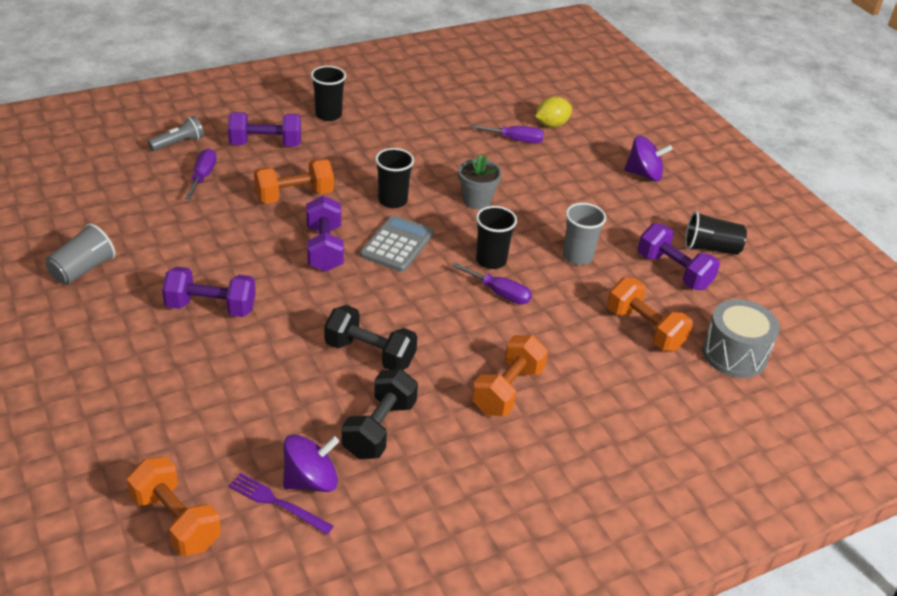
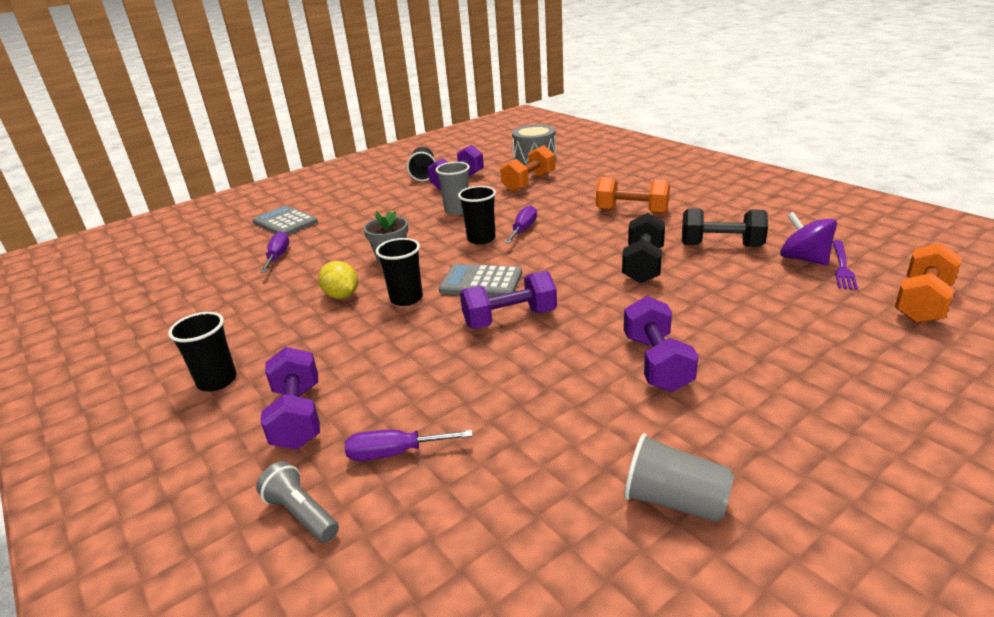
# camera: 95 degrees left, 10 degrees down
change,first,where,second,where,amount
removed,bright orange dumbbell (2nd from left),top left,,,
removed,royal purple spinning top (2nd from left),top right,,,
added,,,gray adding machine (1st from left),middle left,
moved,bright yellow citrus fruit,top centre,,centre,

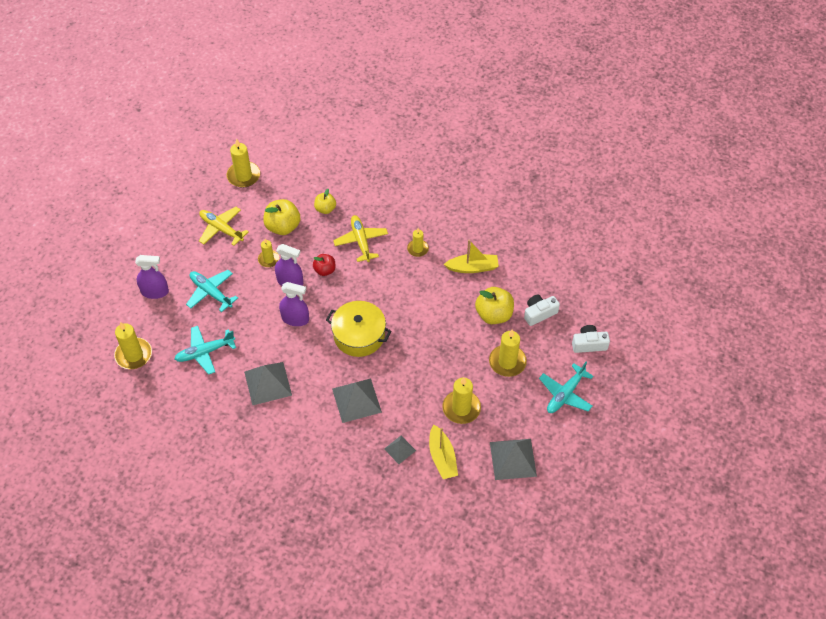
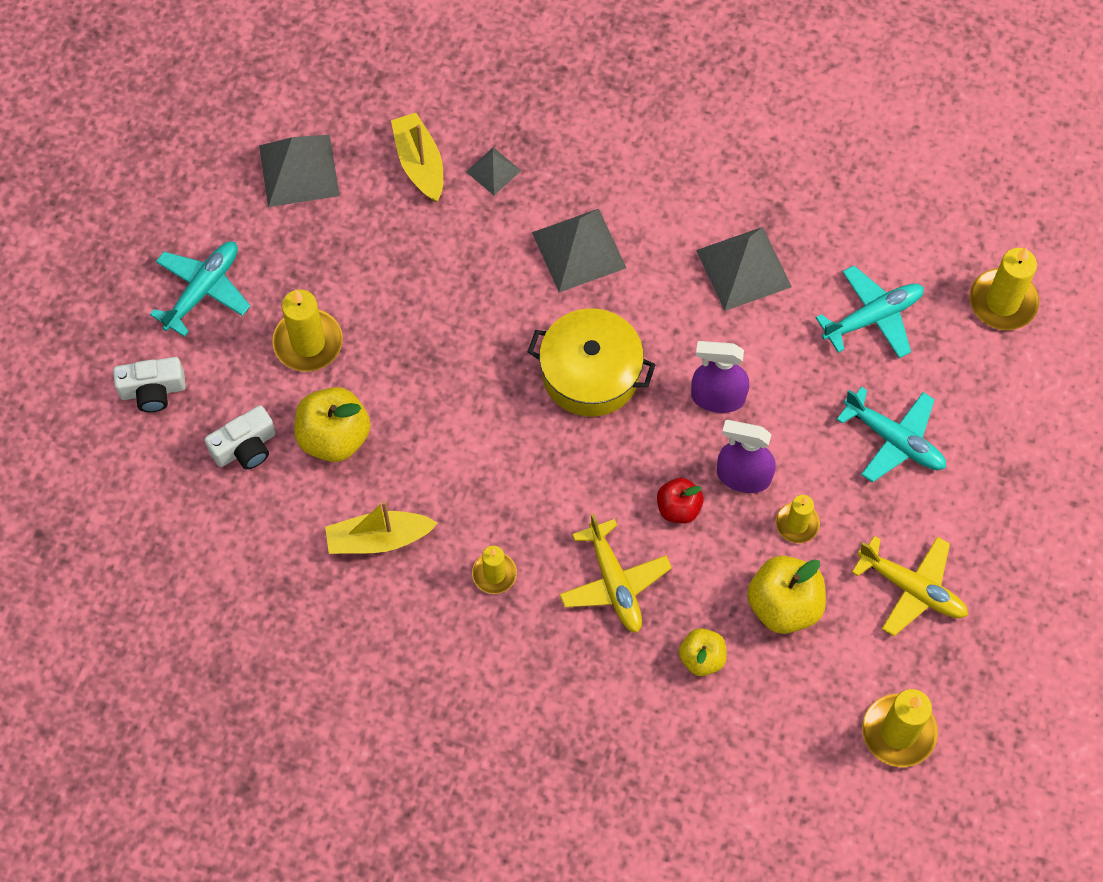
# camera: 175 degrees right, 10 degrees up
change,first,where,second,where,amount
removed,royal purple spray cleaner (1st from left),middle left,,,
removed,bright yellow candle (5th from left),centre,,,

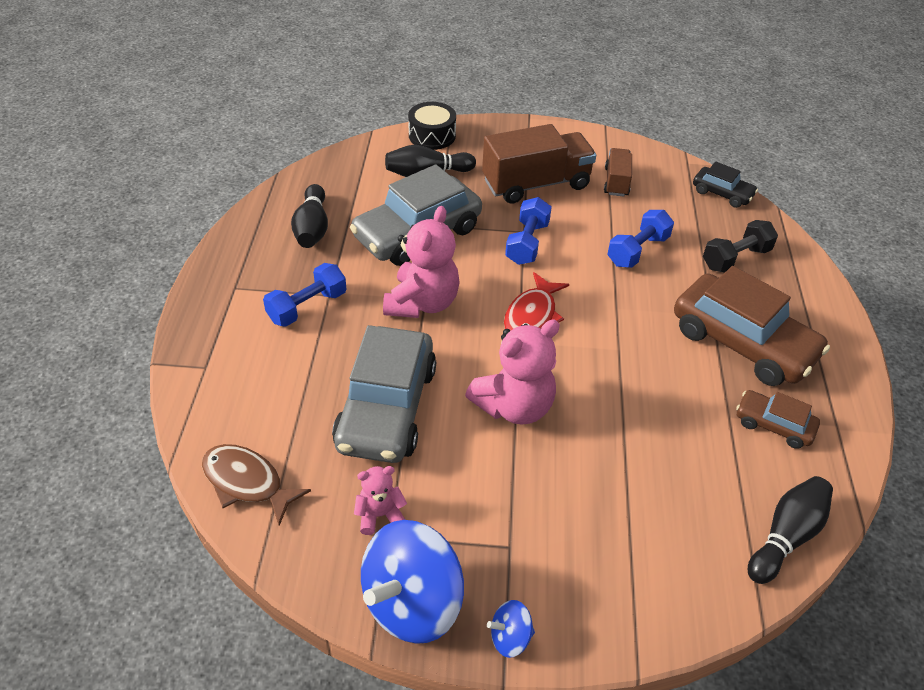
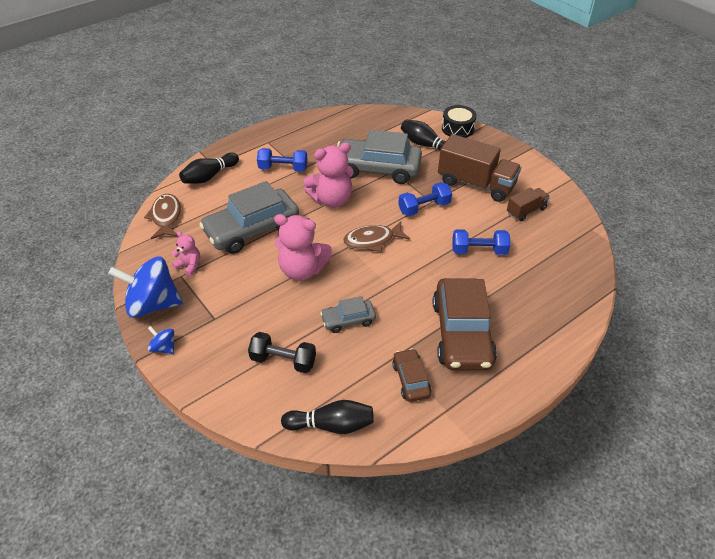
# camera: 50 degrees right, 0 degrees up
change,first,where,second,where,amount
removed,jet-black toy car,top right,,,
added,,,gray toy car (2nd from left),centre,
moved,jet-black skittle (1st from left),top centre,,top left,
moved,jet-black dumbbell,middle right,,centre,
recoloured,scarlet fish,centre,russet fish (2nd from left),centre,

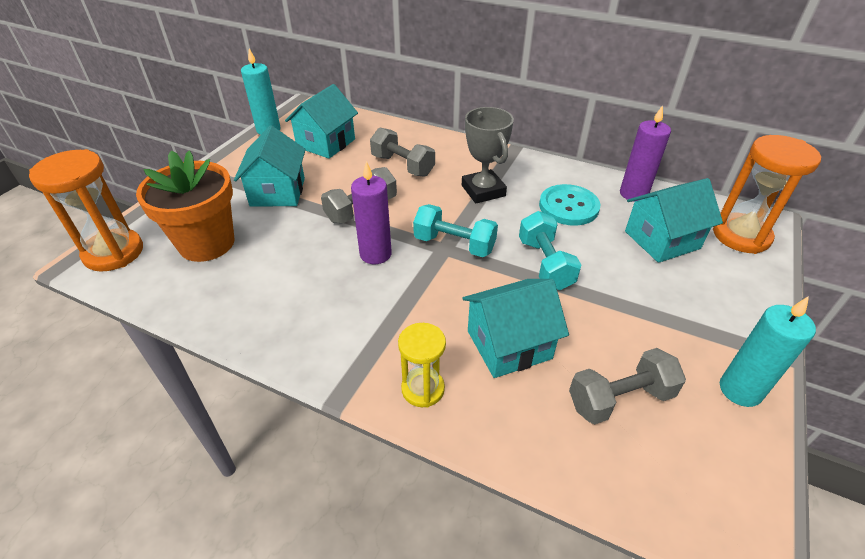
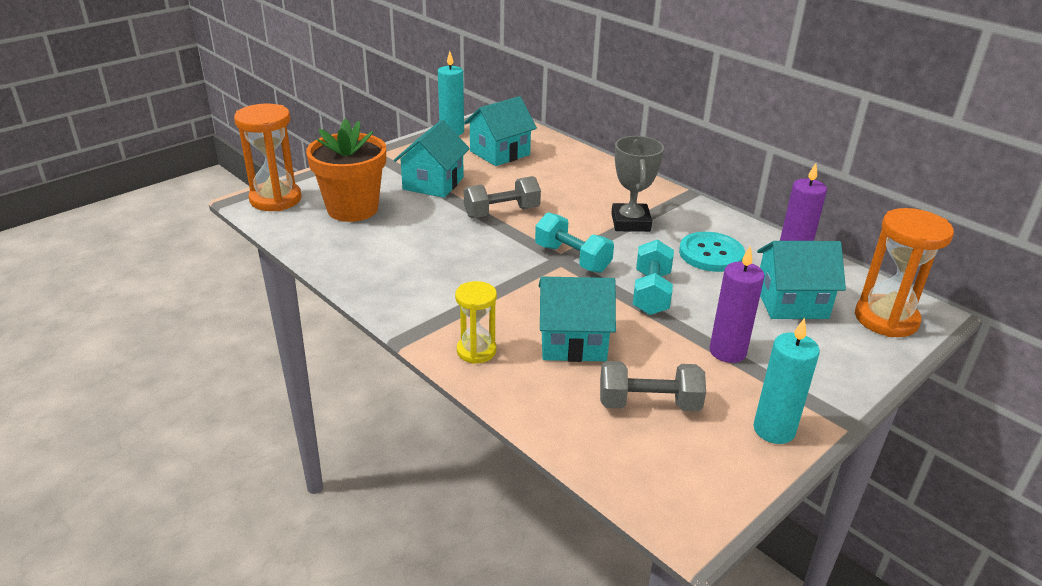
# camera: 20 degrees right, 10 degrees down
change,first,where,second,where,amount
removed,gray dumbbell (2nd from left),top centre,,,
moved,royal purple candle (1st from left),centre,,middle right,

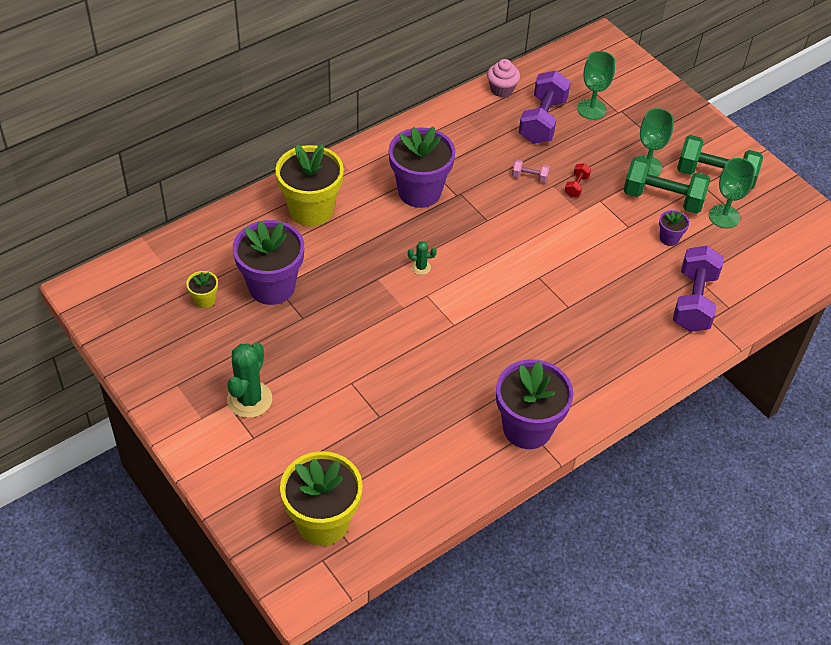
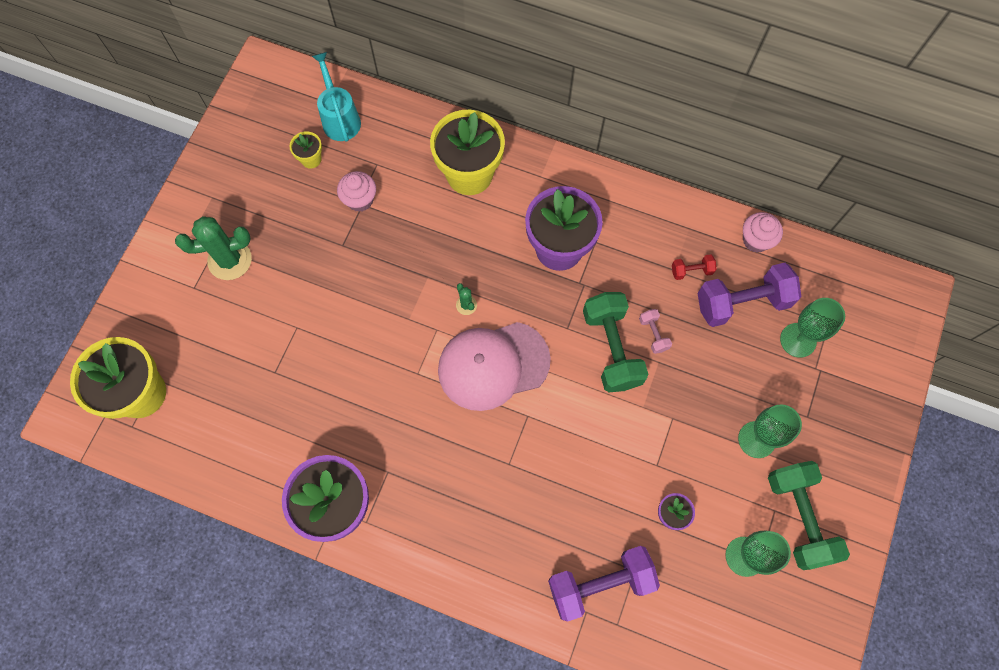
# camera: 60 degrees right, 20 degrees up
change,first,where,second,where,amount
added,,,teal watering can,top centre,
added,,,rose-pink baseball cap,centre,
moved,scarlet dumbbell,top right,,middle right,
moved,emerald dumbbell (1st from left),top right,,centre,
replaced,royal purple plant pot (1st from left),middle left,rose-pink fairy cake (1st from left),top centre,

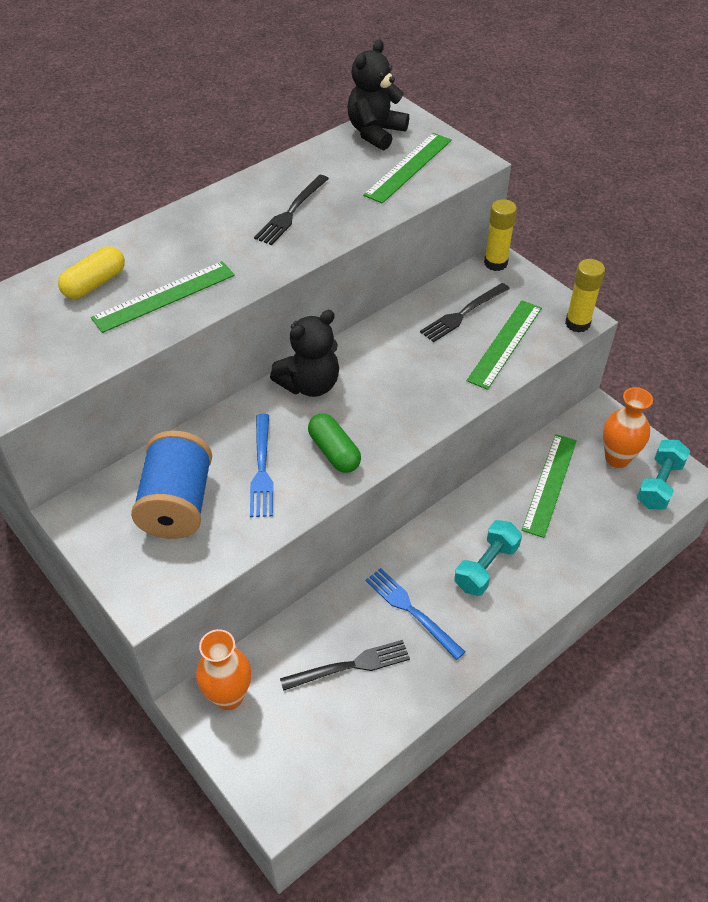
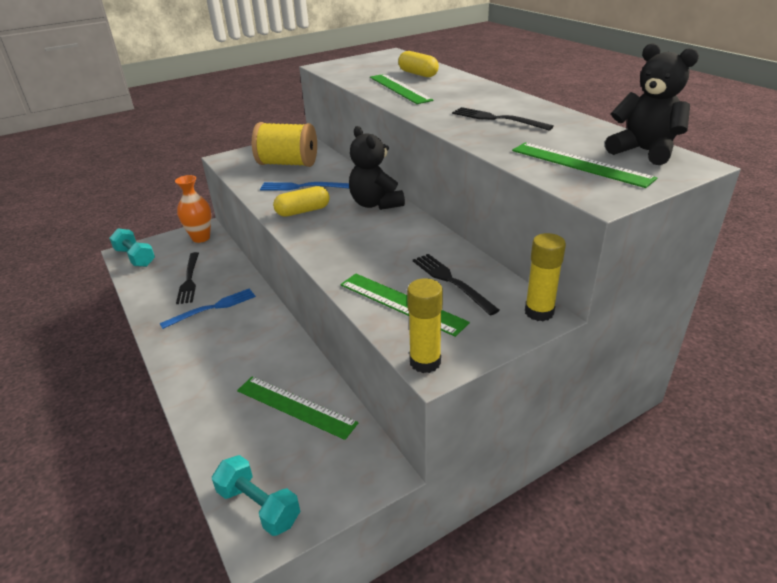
# camera: 100 degrees right, 15 degrees down
change,first,where,second,where,amount
removed,bright orange vase (2nd from left),middle right,,,
moved,teal dumbbell (1st from left),middle right,,middle left,
recoloured,blue spool,middle left,bright yellow spool,top centre,
recoloured,emerald capsule,centre,bright yellow capsule (1st from left),centre,

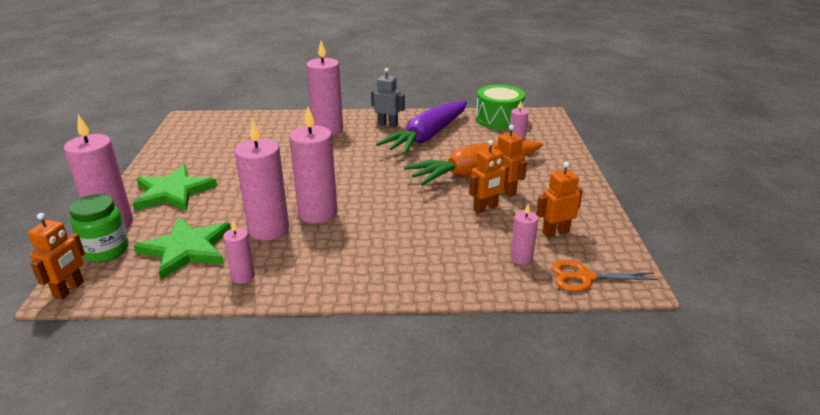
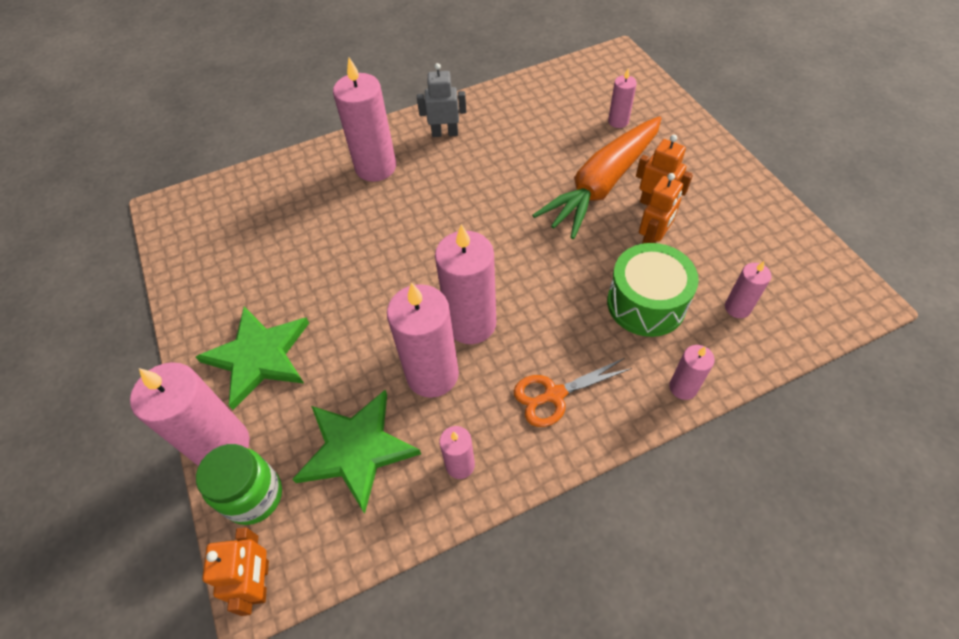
# camera: 20 degrees left, 25 degrees up
change,first,where,second,where,amount
removed,royal purple toy carrot,top centre,,,
removed,bright orange toy robot (4th from left),middle right,,,
added,,,rose-pink candle (7th from left),middle right,
moved,emerald toy drum,top centre,,middle right,
moved,bright orange shears,middle right,,centre,

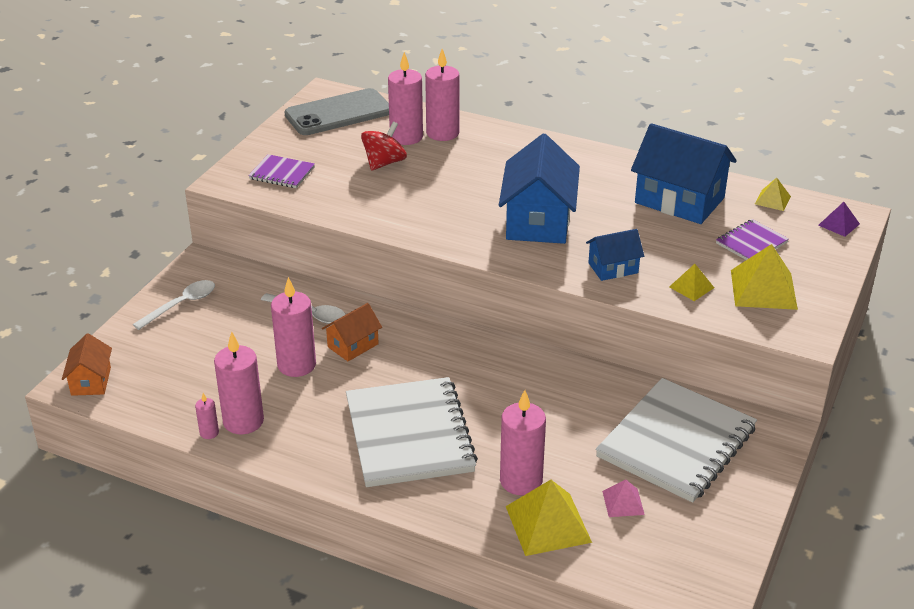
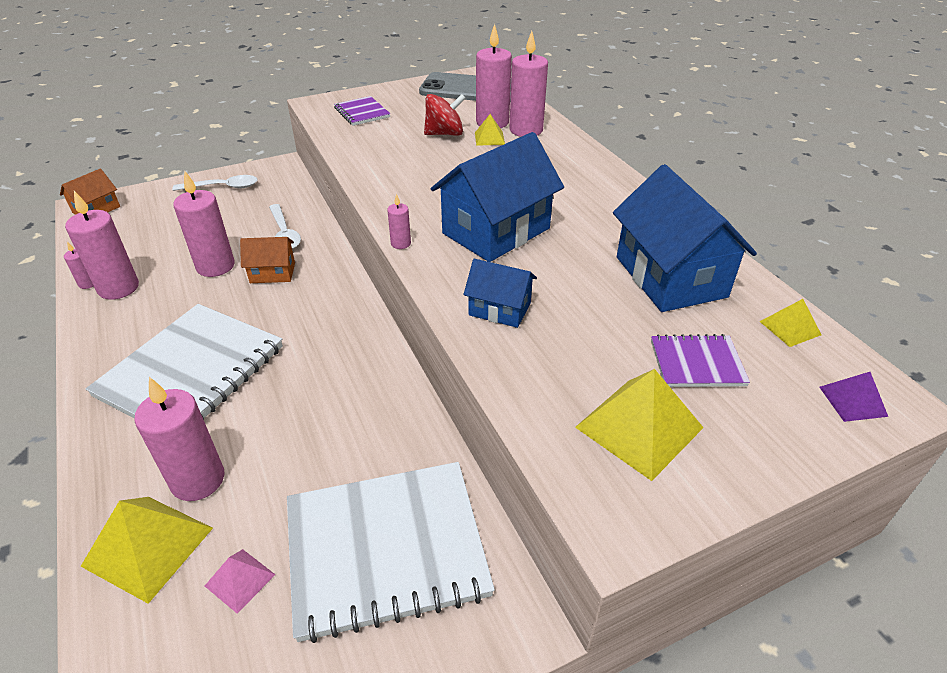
# camera: 40 degrees right, 5 degrees up
change,first,where,second,where,amount
added,,,rose-pink candle (5th from left),top centre,
moved,bright yellow pyramid shape (2nd from left),middle right,,top centre,

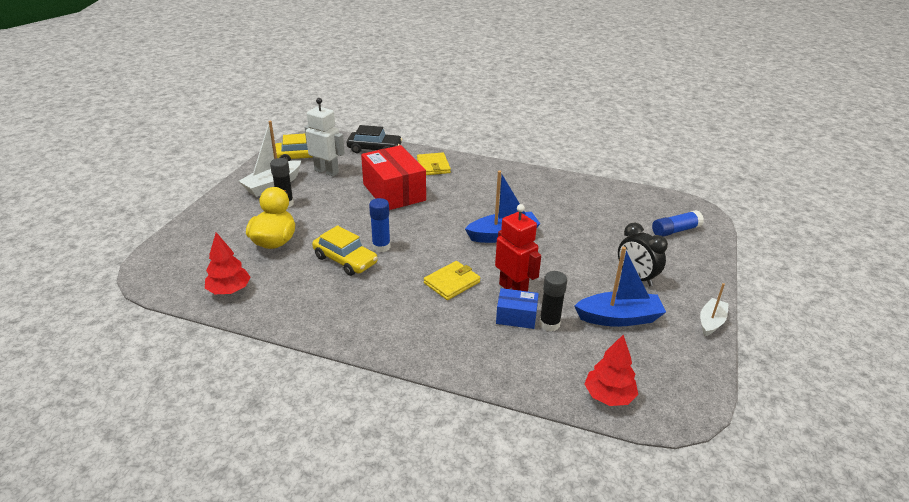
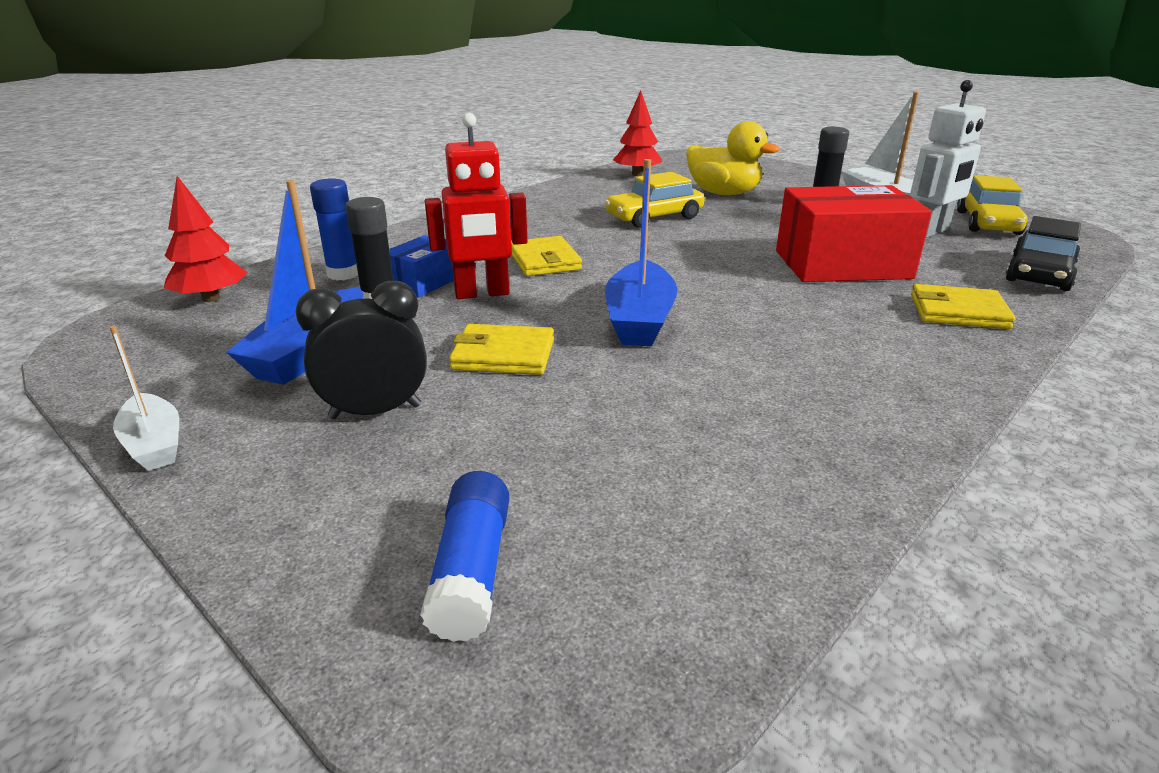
# camera: 115 degrees right, 5 degrees down
change,first,where,second,where,amount
added,,,bright yellow card wallet (1st from left),centre,
moved,blue glue (1st from left),centre,,top left,

